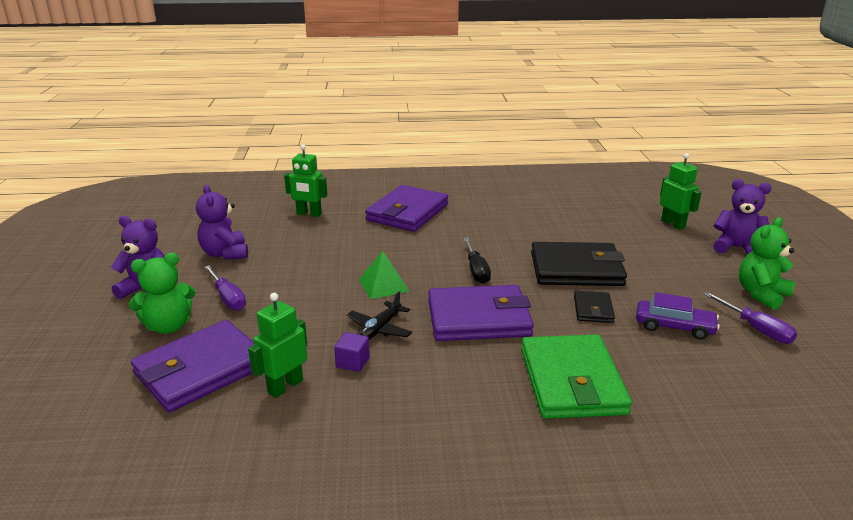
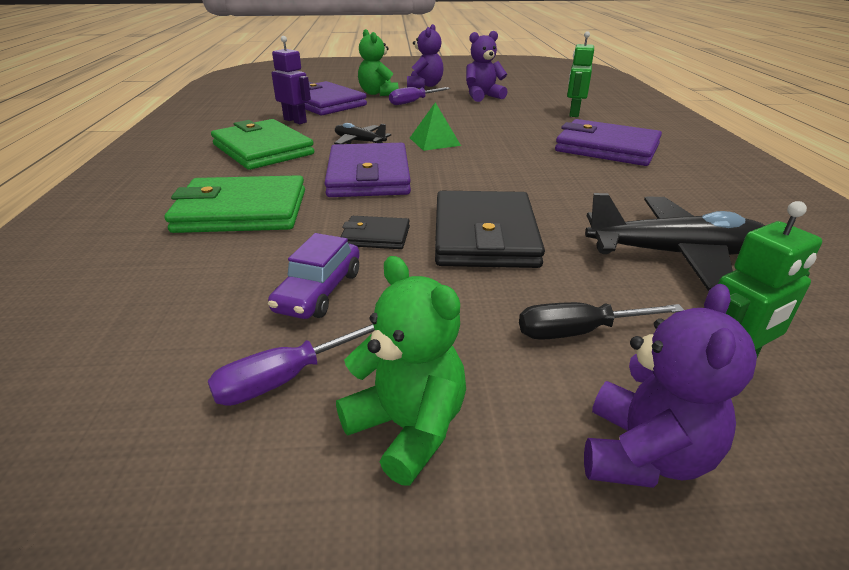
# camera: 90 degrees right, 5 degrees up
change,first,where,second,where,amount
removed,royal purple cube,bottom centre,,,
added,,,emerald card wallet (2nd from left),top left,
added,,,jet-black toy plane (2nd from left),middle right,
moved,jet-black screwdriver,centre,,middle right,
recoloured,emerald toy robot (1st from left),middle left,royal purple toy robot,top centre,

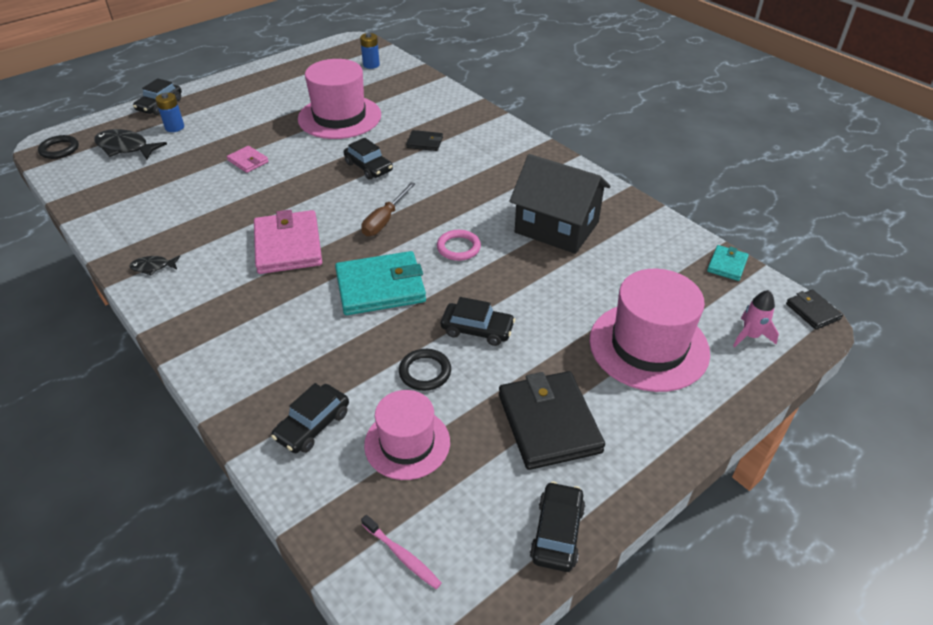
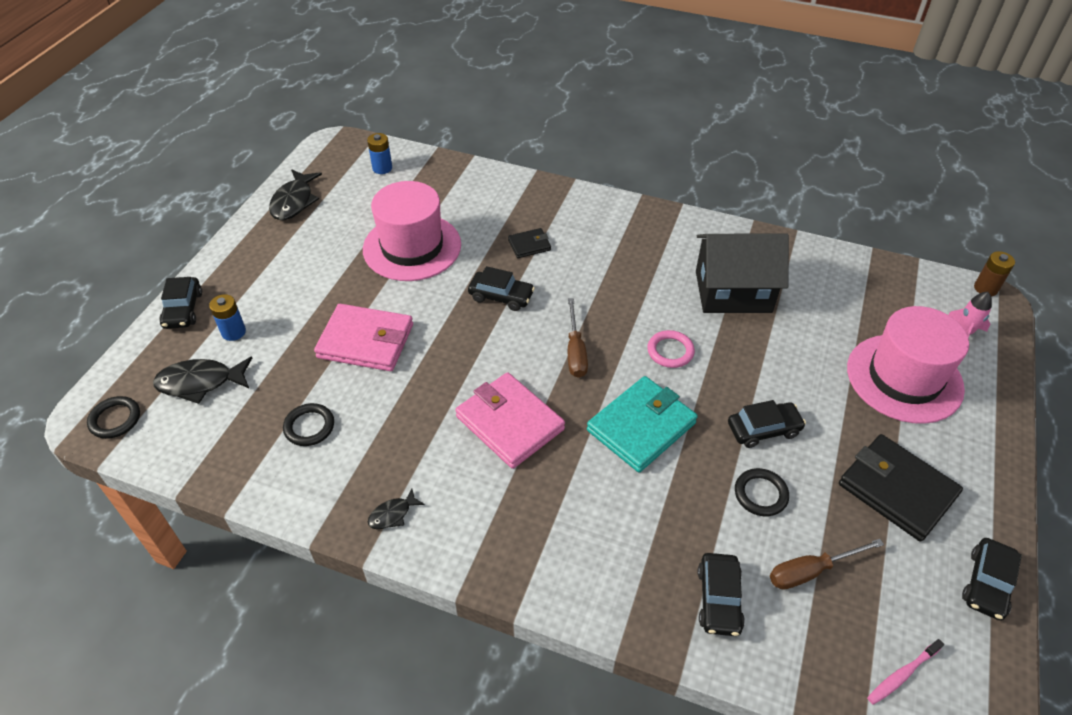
# camera: 30 degrees left, 5 degrees up
change,first,where,second,where,amount
removed,teal card wallet (2nd from left),middle right,,,
added,,,jet-black fish (2nd from left),top left,
added,,,jet-black hoop (2nd from left),middle left,
replaced,rose-pink hat (2nd from left),bottom centre,russet screwdriver (2nd from left),bottom right,
replaced,jet-black card wallet (3rd from left),middle right,russet power cell,middle right,
turned,rose-pink dental brush,bottom centre,,bottom right,135 degrees clockwise
turned,jet-black toy car (5th from left),bottom centre,,bottom right,135 degrees counterclockwise
resized,rose-pink card wallet (1st from left),top left,,centre,x2.00

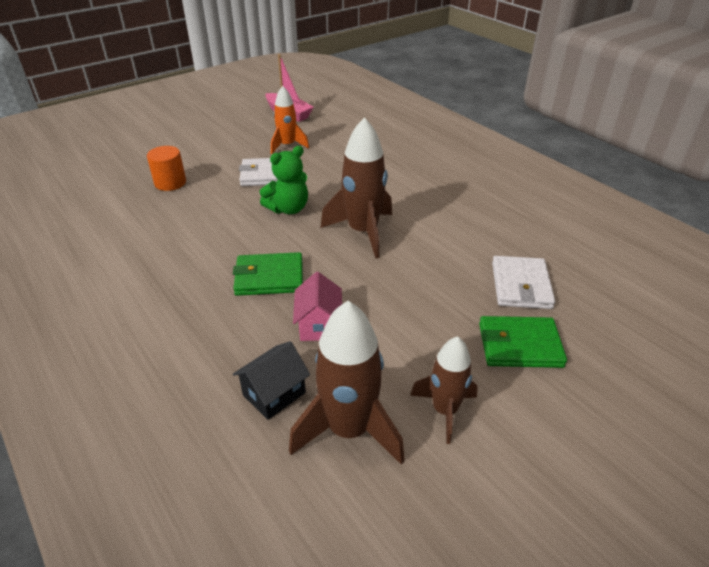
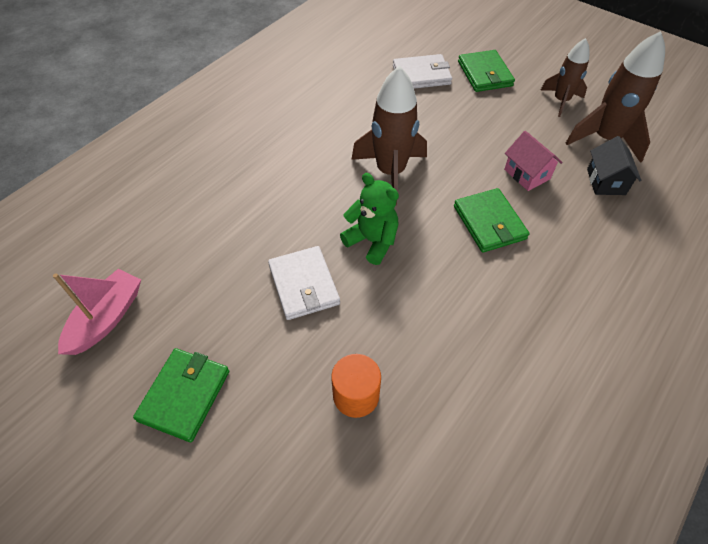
# camera: 105 degrees left, 15 degrees up
change,first,where,second,where,amount
removed,bright orange toy rocket,top centre,,,
added,,,emerald card wallet (1st from left),bottom left,
turned,jet-black house,bottom centre,,top right,60 degrees clockwise
turned,rose-pink house,centre,,top right,75 degrees clockwise

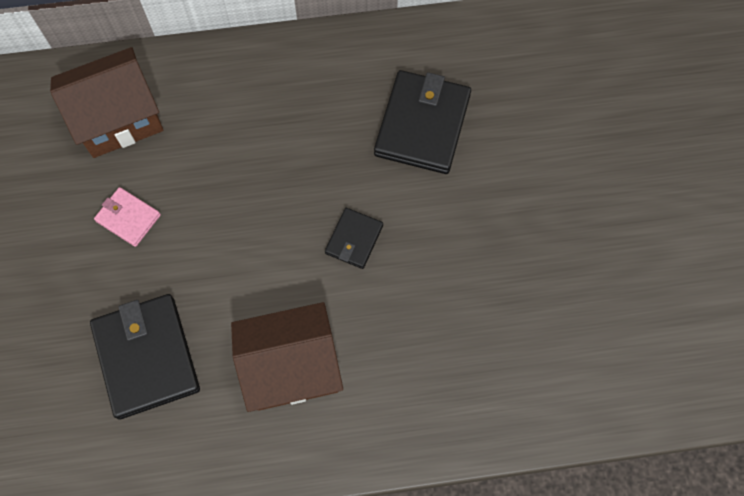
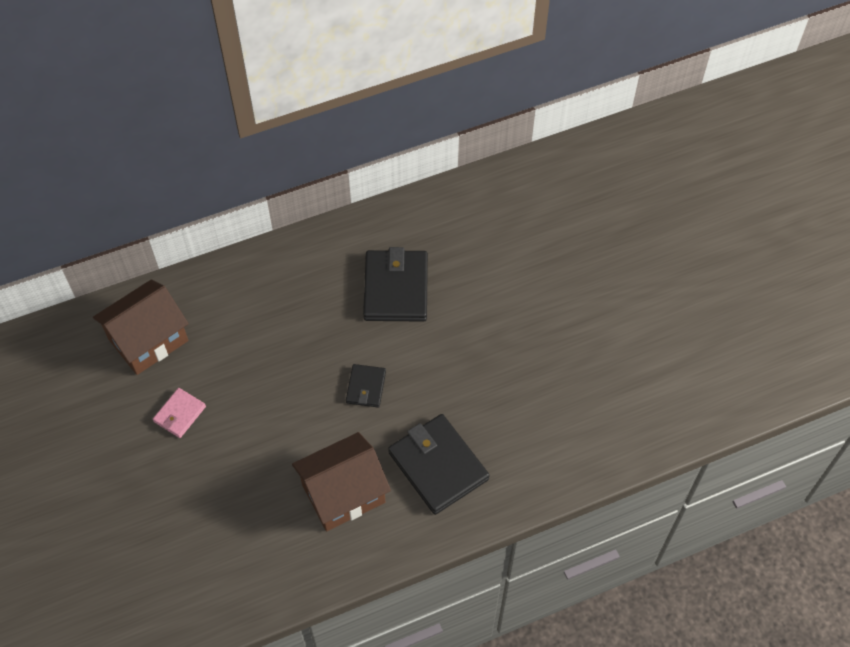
# camera: 15 degrees left, 10 degrees down
change,first,where,second,where,amount
moved,jet-black card wallet (1st from left in the first image),bottom left,jet-black card wallet (3rd from left),bottom centre,
turned,rose-pink card wallet,middle left,,middle left,75 degrees counterclockwise

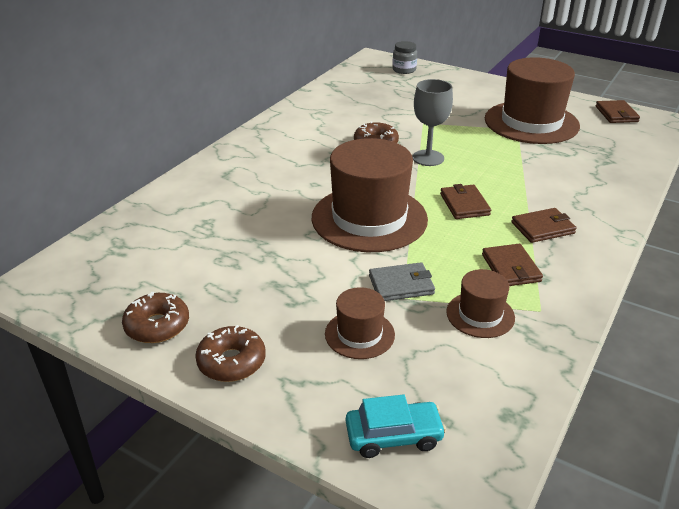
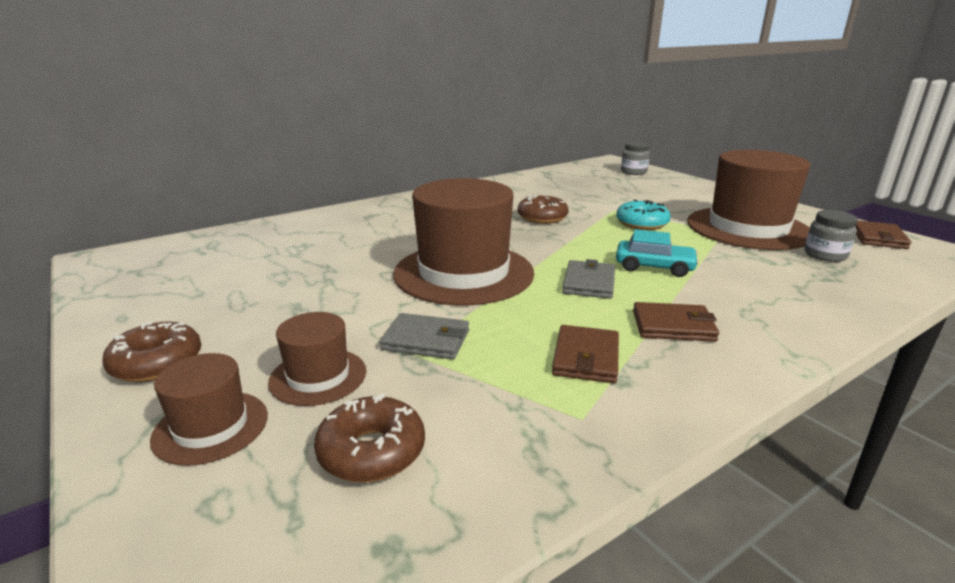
# camera: 25 degrees right, 10 degrees down
change,first,where,second,where,amount
removed,gray chalice,top centre,,,
added,,,teal doughnut,middle right,
added,,,gray preserve jar (2nd from left),middle right,
moved,russet doughnut (1st from left in the first image),middle left,russet doughnut (2nd from left),bottom centre,
moved,teal toy car,bottom centre,,middle right,
moved,russet hat (3rd from left in the first image),middle right,russet hat (1st from left),bottom left,
recoloured,russet card wallet (1st from left),middle right,gray card wallet (2nd from left),centre,

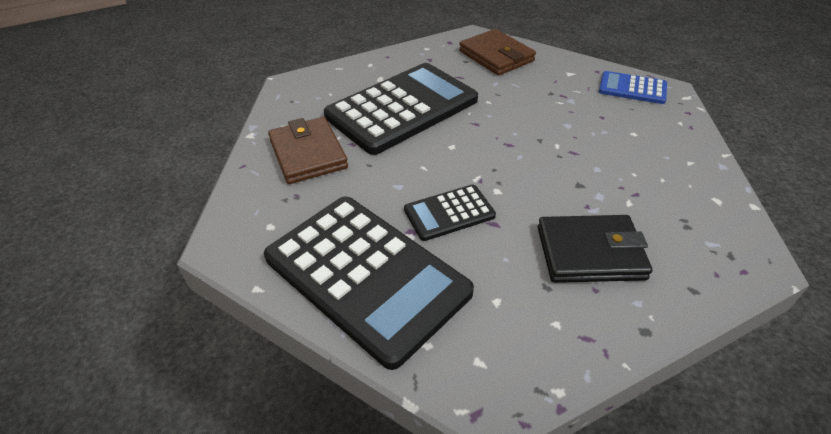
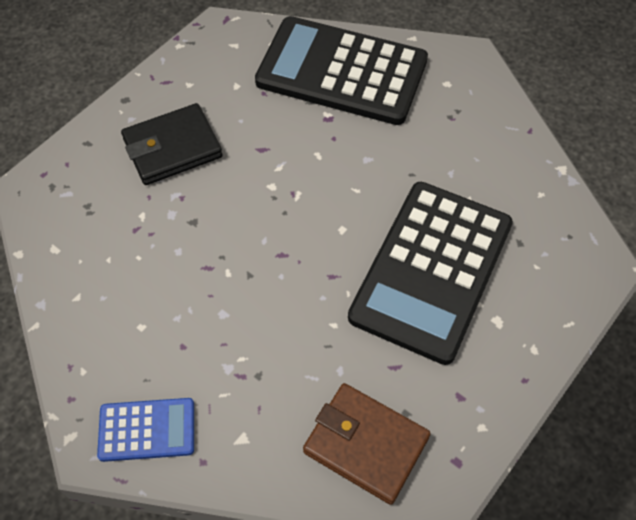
# camera: 155 degrees right, 15 degrees up
change,first,where,second,where,amount
removed,russet card wallet (1st from left),centre,,,
removed,jet-black adding machine (3rd from left),centre,,,

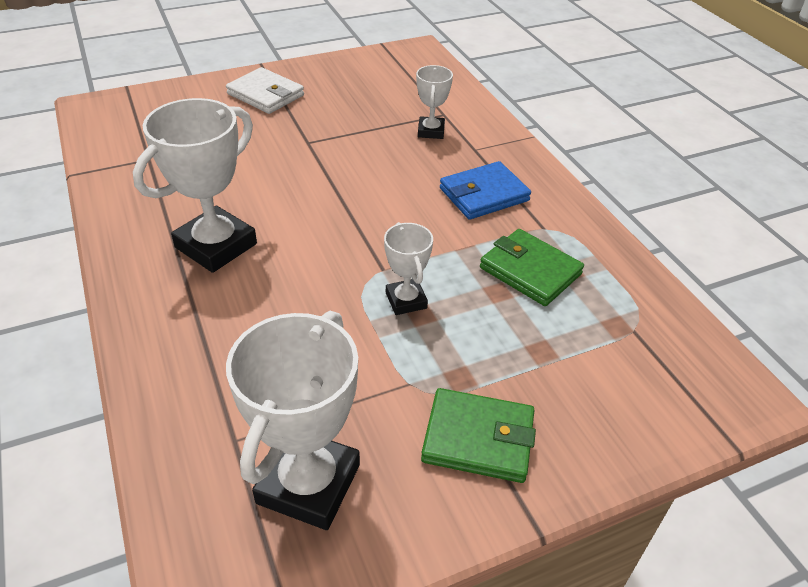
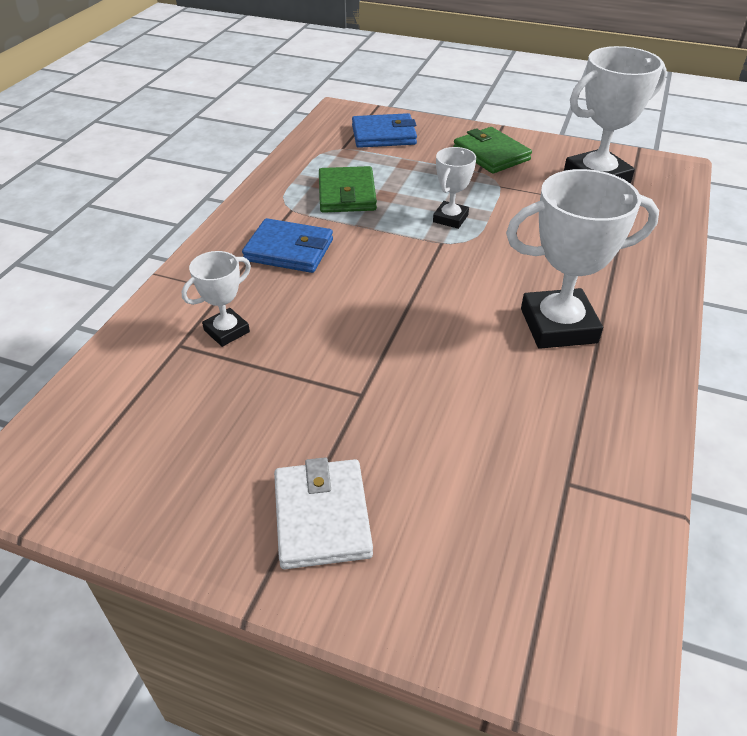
# camera: 135 degrees left, 0 degrees up
change,first,where,second,where,amount
added,,,blue card wallet (2nd from left),top centre,

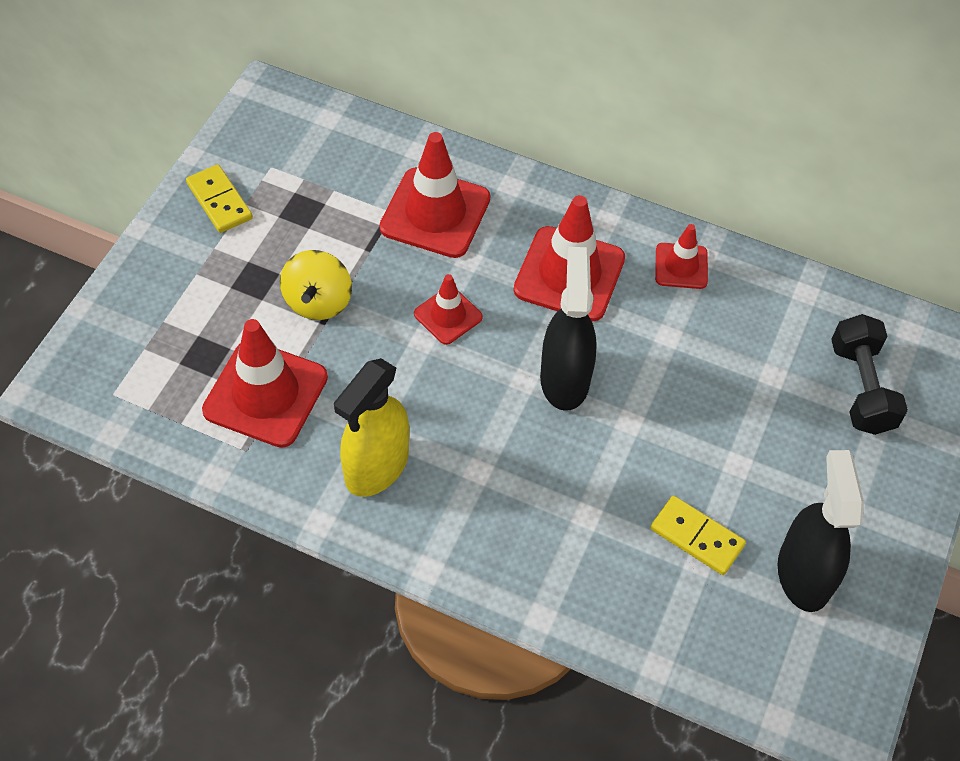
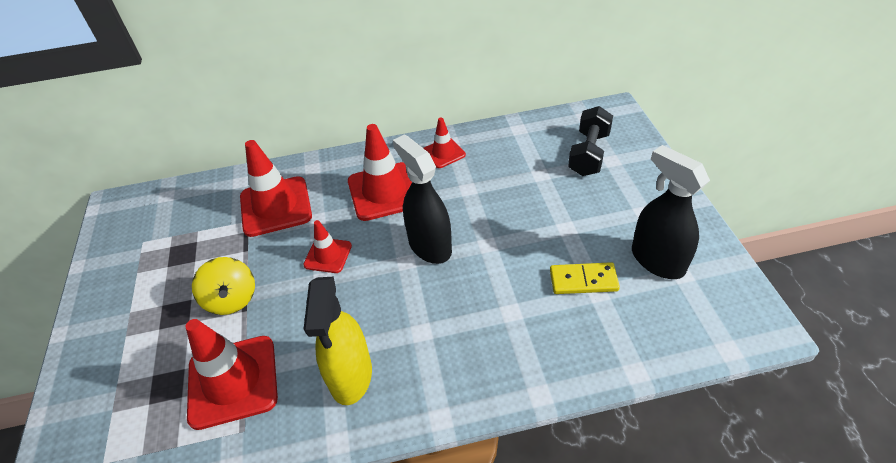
# camera: 30 degrees left, 10 degrees down
change,first,where,second,where,amount
removed,bright yellow domino piece (1st from left),top left,,,
turned,jet-black dumbbell,middle right,,top centre,60 degrees clockwise

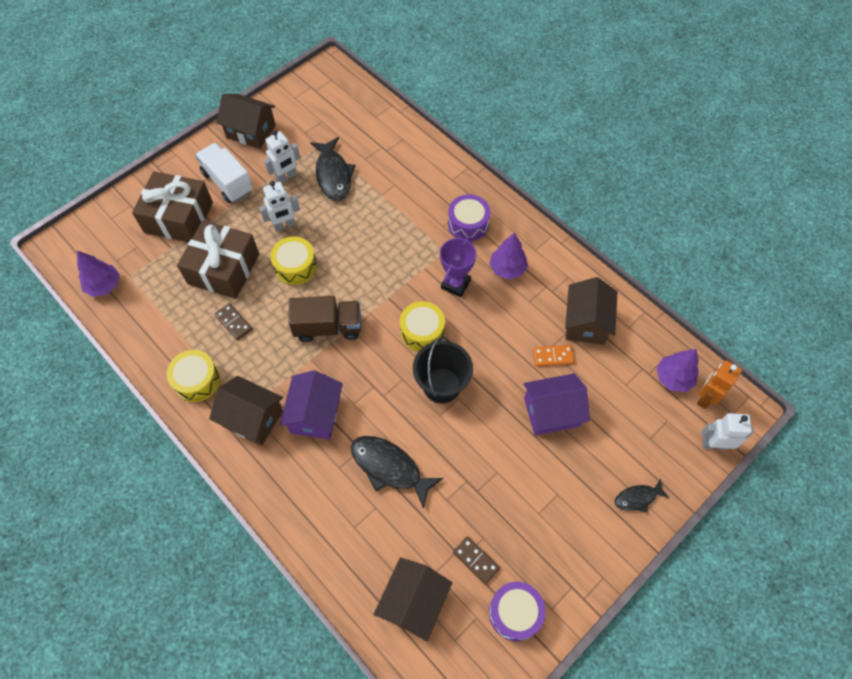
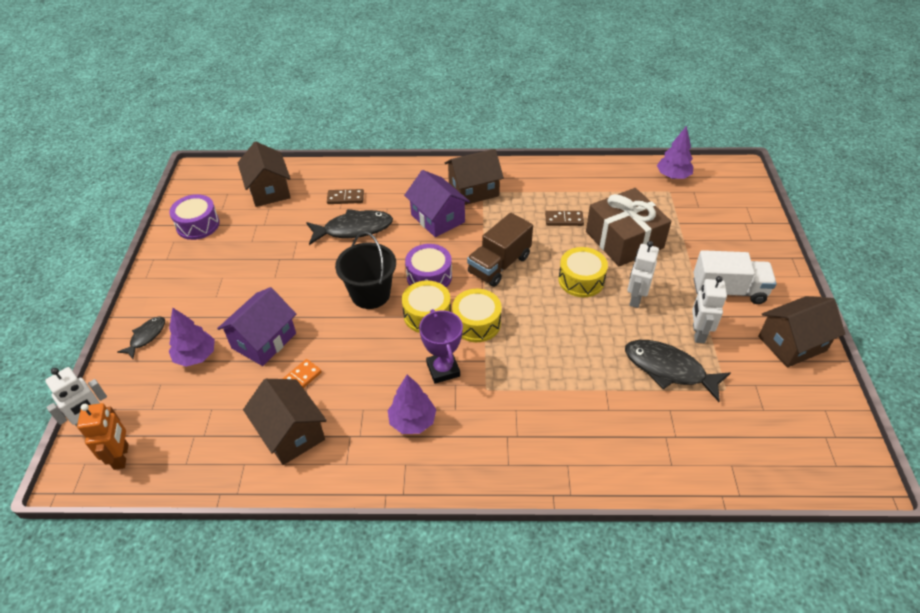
# camera: 135 degrees right, 15 degrees down
change,first,where,second,where,amount
removed,russet wrapped gift (1st from left),top left,,,
moved,bright yellow toy drum (1st from left in the first image),middle left,bright yellow toy drum (2nd from left),centre,
moved,royal purple toy drum (1st from left in the first image),top centre,royal purple toy drum (2nd from left),centre,
moved,russet domino piece (2nd from left in the first image),bottom centre,russet domino piece (1st from left),top centre,
moved,royal purple fir tree (3rd from left in the first image),middle right,royal purple fir tree (1st from left),middle left,

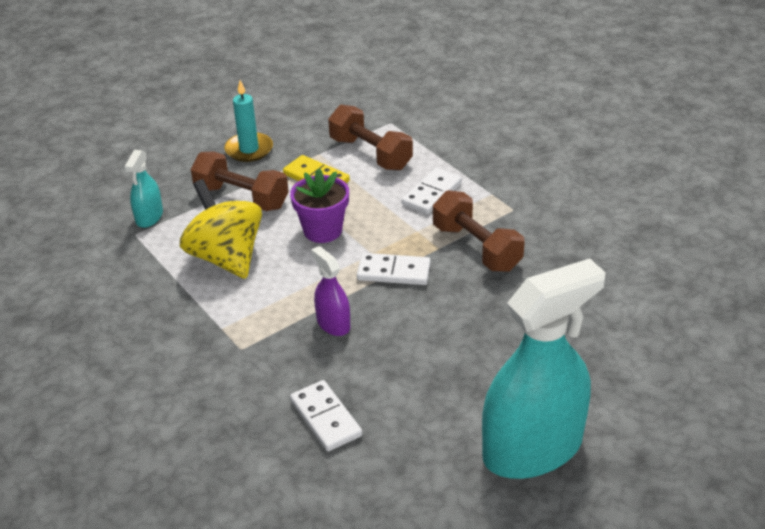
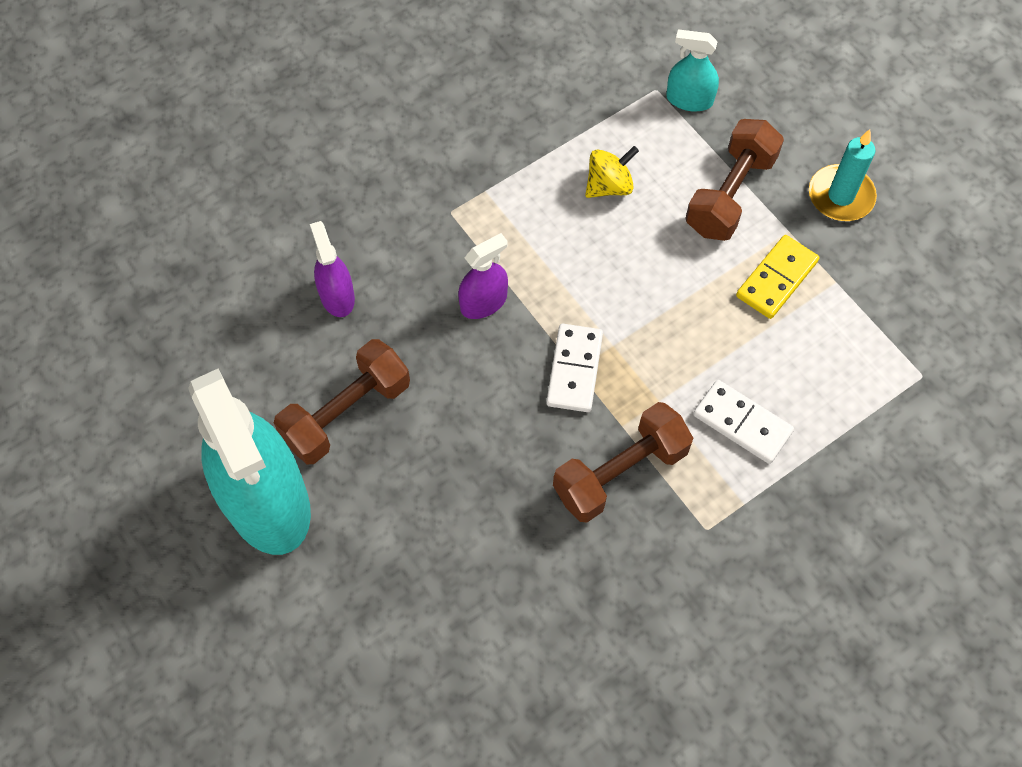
# camera: 90 degrees right, 25 degrees up
change,first,where,second,where,amount
removed,royal purple plant pot,centre,,,
moved,russet dumbbell (2nd from left in the first image),top centre,russet dumbbell (1st from left),centre,
replaced,snow-white domino piece (1st from left),bottom centre,royal purple spray cleaner (1st from left),middle left,
resized,bright yellow spinning top,middle left,,top centre,x0.53

